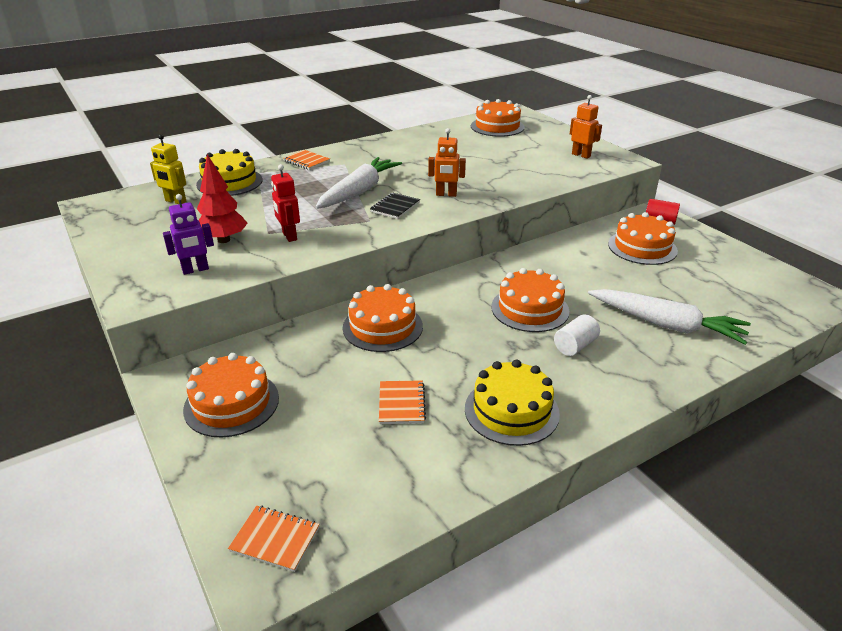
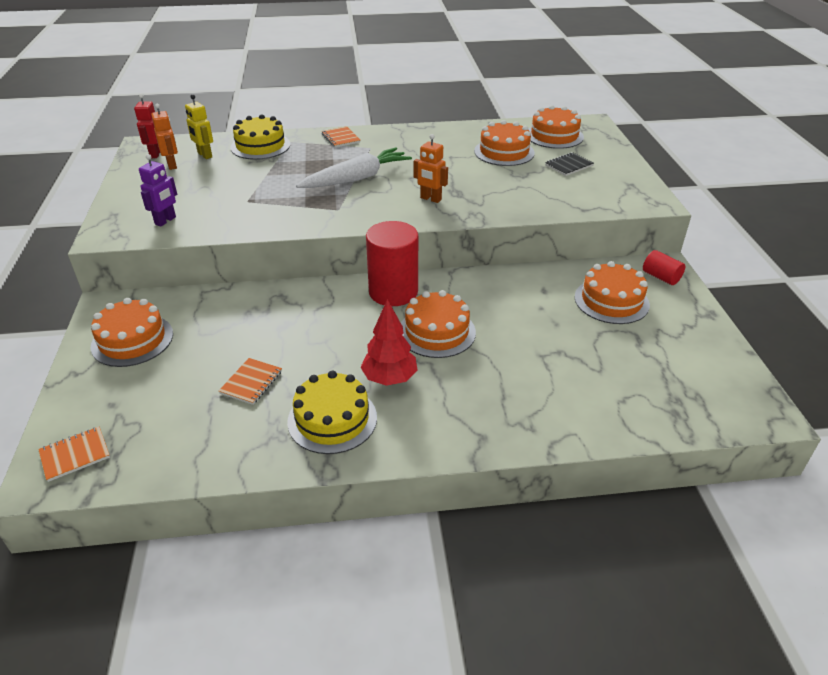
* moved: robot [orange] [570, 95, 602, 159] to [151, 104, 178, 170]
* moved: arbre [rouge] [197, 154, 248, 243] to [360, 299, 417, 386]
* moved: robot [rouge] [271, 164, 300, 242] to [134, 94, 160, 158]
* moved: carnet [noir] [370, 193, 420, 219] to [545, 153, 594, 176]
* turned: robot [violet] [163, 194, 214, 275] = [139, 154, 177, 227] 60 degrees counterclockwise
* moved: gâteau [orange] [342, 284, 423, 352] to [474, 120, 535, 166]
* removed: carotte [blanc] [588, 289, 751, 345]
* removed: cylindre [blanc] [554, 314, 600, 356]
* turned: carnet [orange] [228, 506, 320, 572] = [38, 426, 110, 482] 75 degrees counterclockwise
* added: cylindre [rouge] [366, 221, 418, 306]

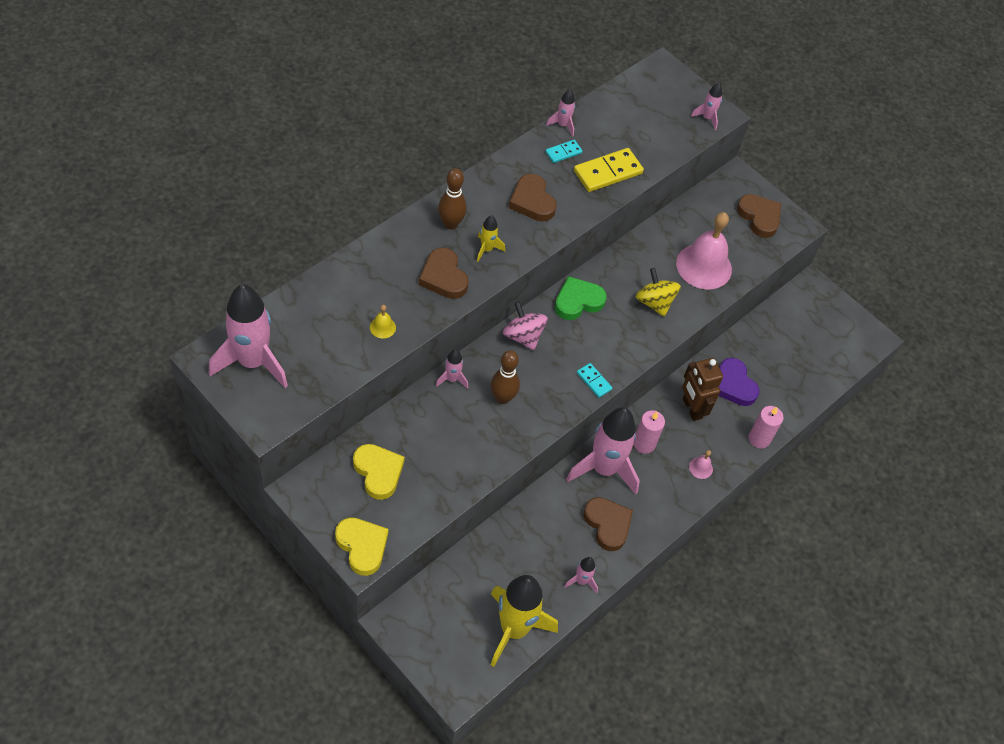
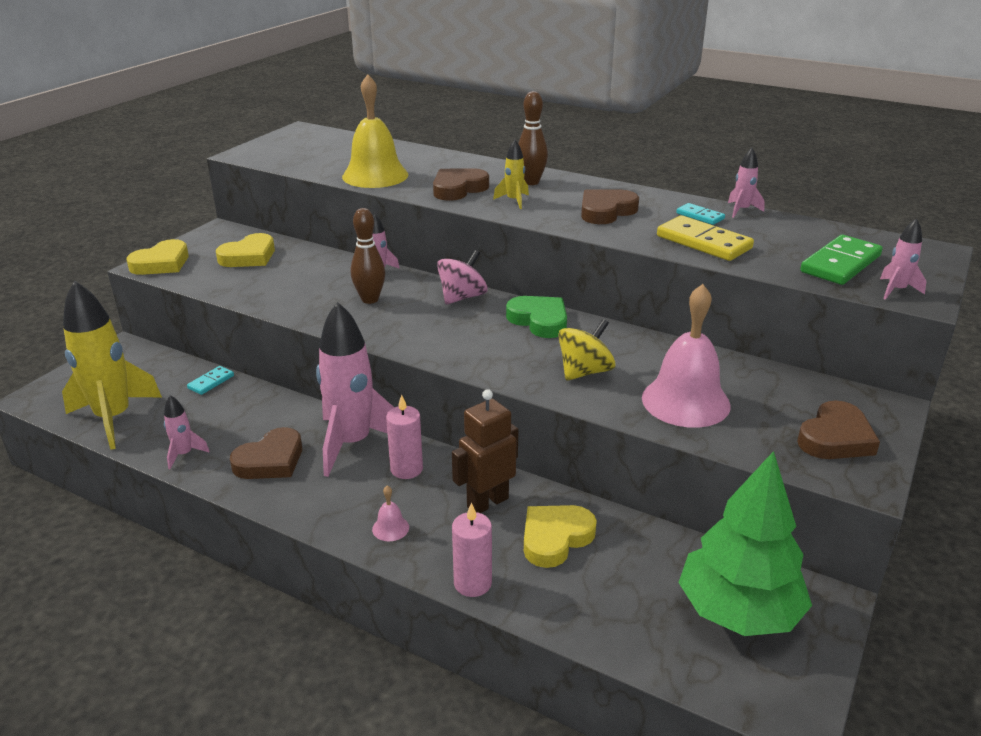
* removed: fusée [rose] [209, 285, 288, 388]
* resized: cloche [jaune] [370, 305, 396, 338] = [342, 74, 408, 188] x2.43
* recoloured: cœur [violet] [719, 358, 759, 406] to cœur [jaune] [524, 505, 597, 568]
* moved: domino [turquoise] [577, 363, 612, 398] to [187, 366, 234, 395]
* added: domino [vert] [800, 235, 883, 285]
* added: arbre [vert] [678, 451, 812, 636]

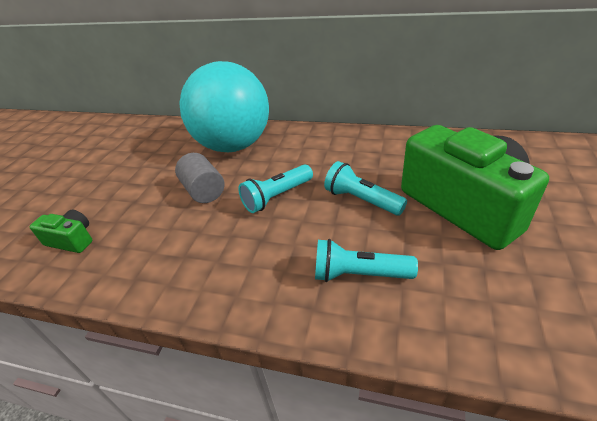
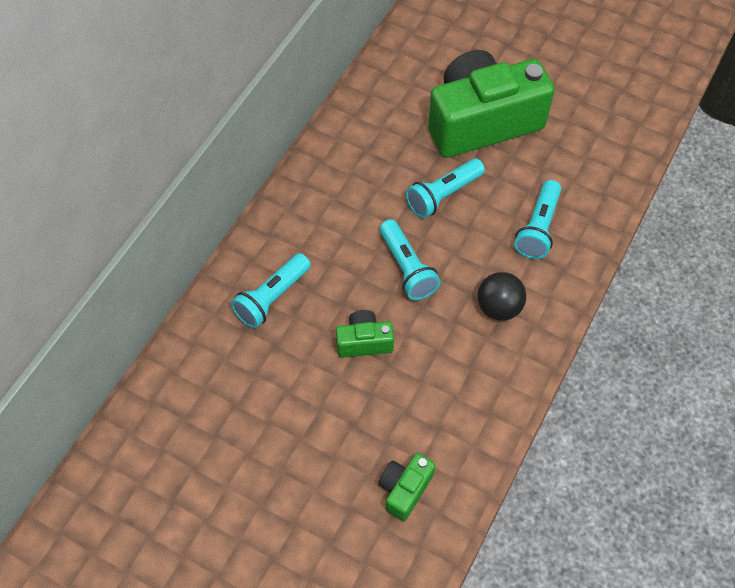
* replaced: balle [turquoise] [179, 61, 269, 153] to lampe de poche [turquoise] [231, 253, 311, 329]
* replaced: cylindre [gris] [175, 153, 224, 203] to appareil photo [vert] [336, 310, 394, 358]
* added: balle [noir] [478, 272, 526, 321]

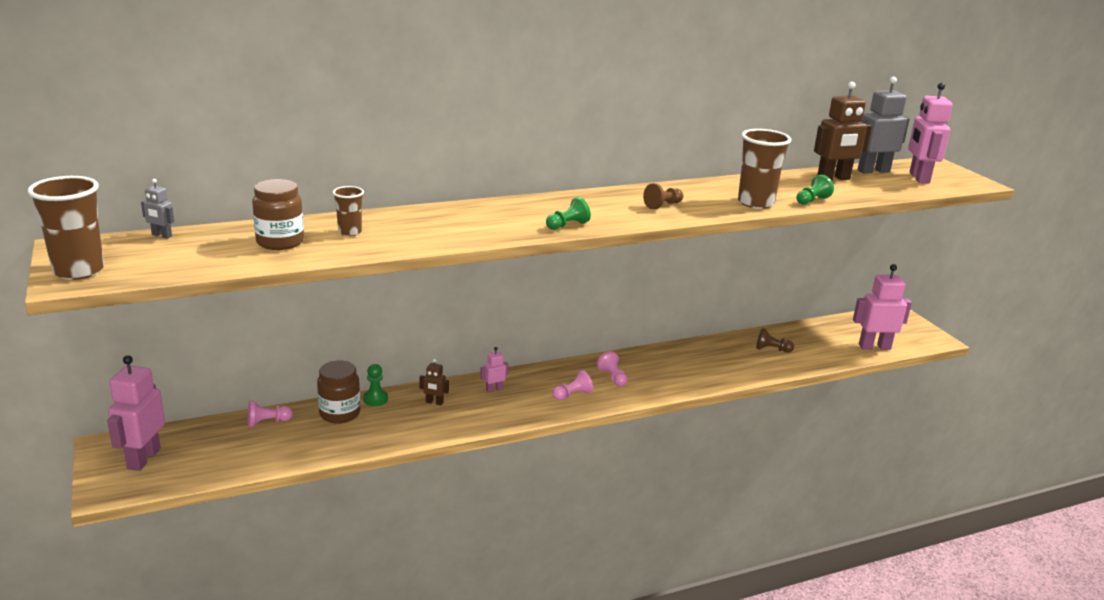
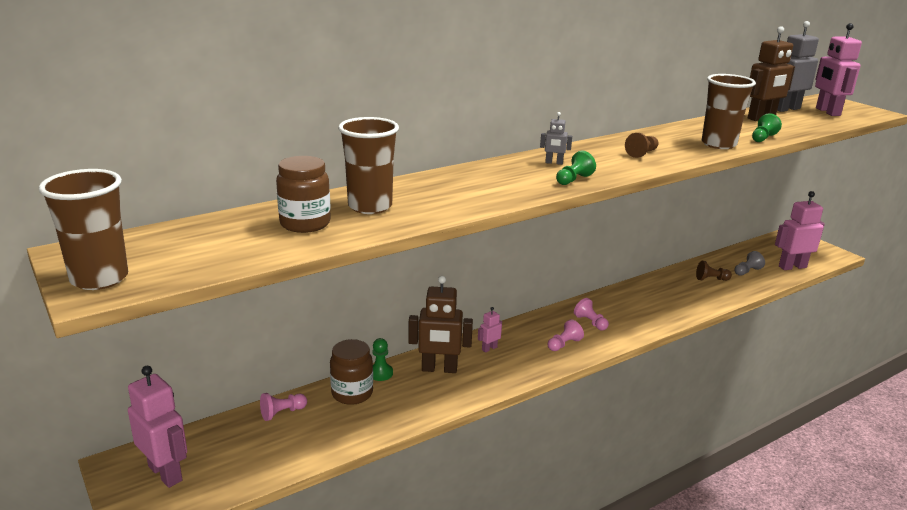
* moved: robot [gris] [141, 179, 174, 239] to [540, 112, 572, 165]
* resized: gobelet [marron] [333, 186, 364, 236] = [338, 117, 399, 214] x1.81
* turned: robot [rose] [107, 355, 165, 471] = [128, 366, 187, 488] 135 degrees clockwise
* resized: robot [marron] [419, 359, 449, 405] = [409, 276, 473, 373] x2.09
* added: pion [gris] [735, 251, 765, 276]

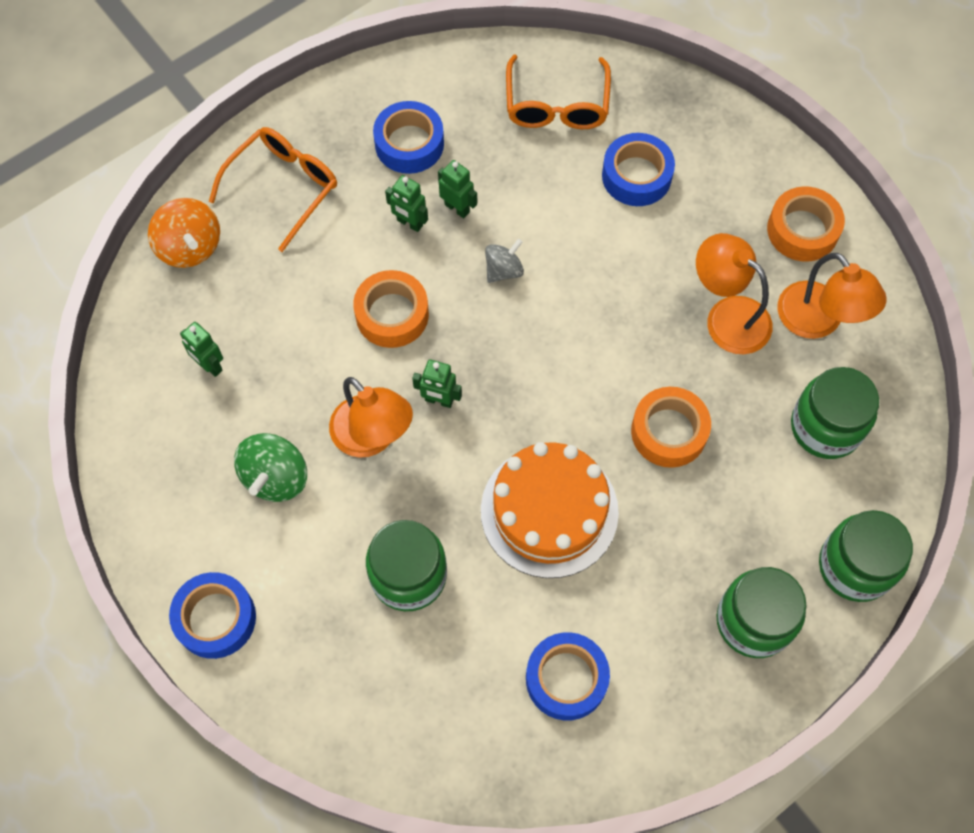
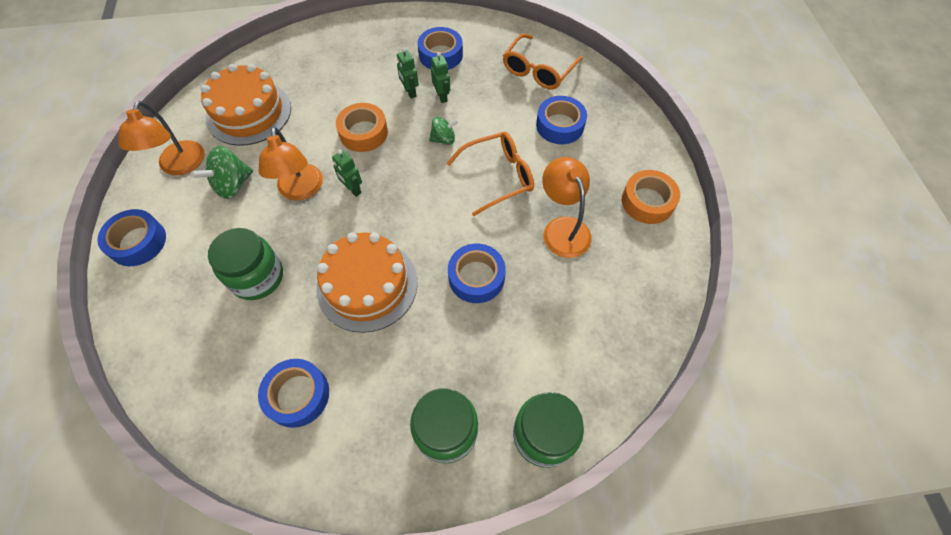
* moved: lunettes [orange] [209, 127, 337, 252] to [447, 132, 534, 216]
* removed: toupie [orange] [148, 198, 220, 268]
* recoloured: toupie [gris] [485, 238, 524, 283] to toupie [vert] [429, 117, 459, 145]
* moved: lampe [orange] [778, 253, 887, 339] to [119, 101, 204, 176]
* replaced: robot [vert] [180, 322, 223, 377] to gâteau [orange] [201, 64, 291, 146]
* removed: bocal [vert] [791, 367, 879, 459]
* recoloured: ruban adhésif [orange] [631, 387, 711, 468] to ruban adhésif [bleu] [448, 244, 506, 303]

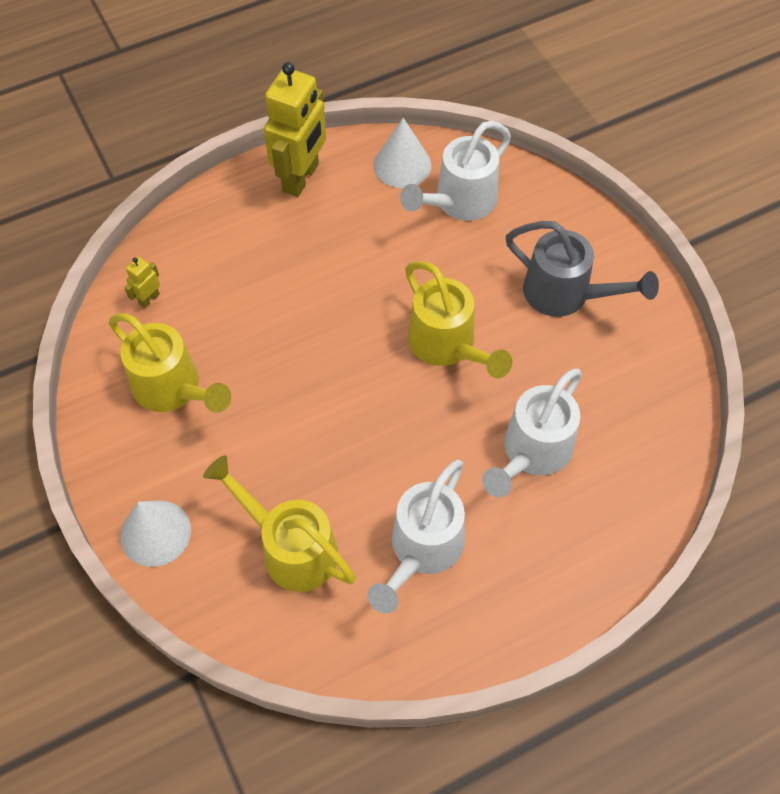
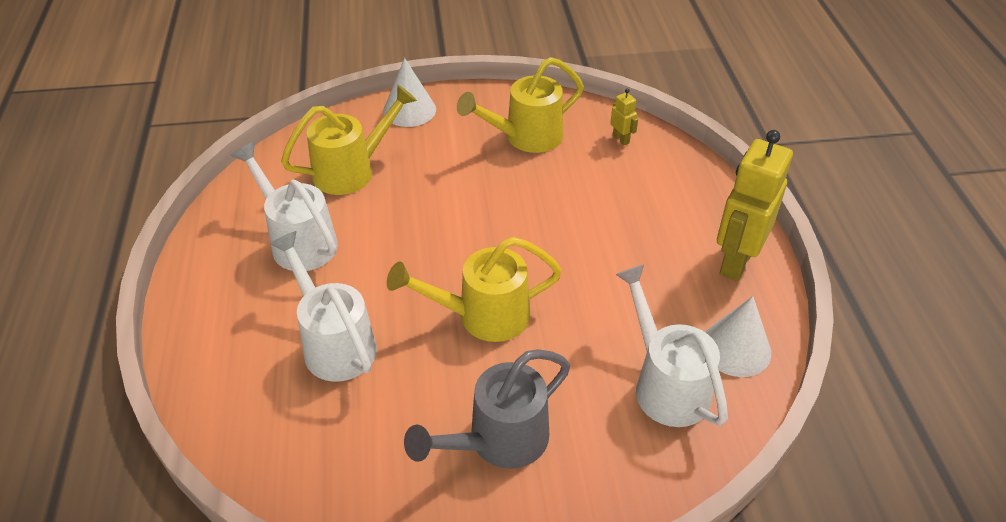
* turned: robot [jaune] [264, 62, 326, 197] = [717, 130, 793, 281] 75 degrees clockwise

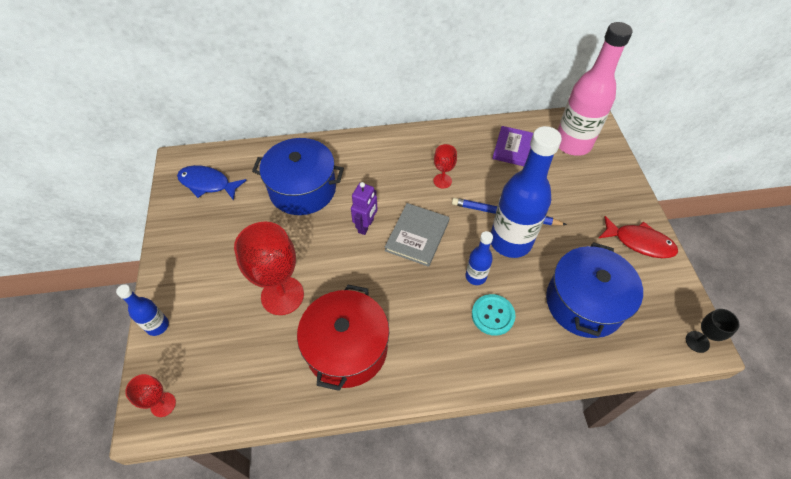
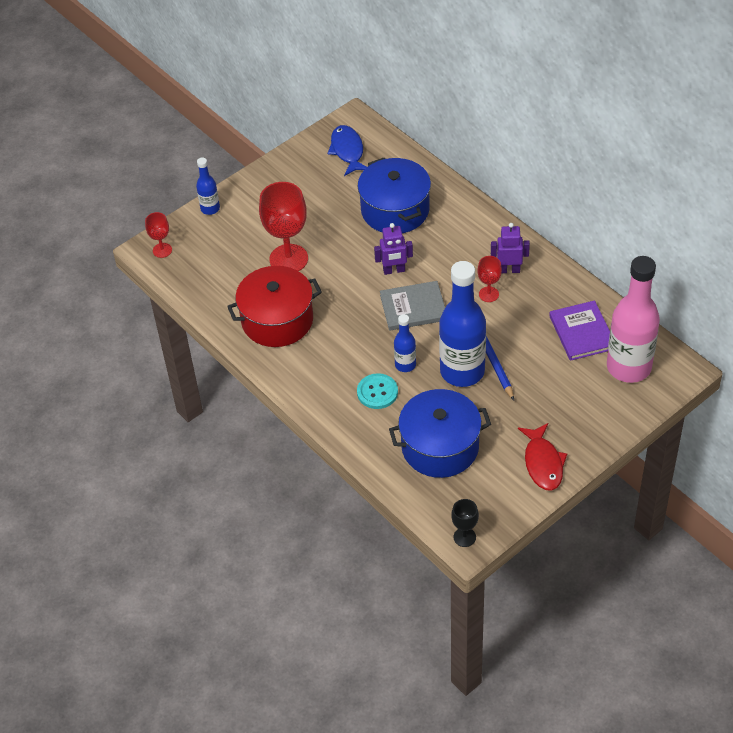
* added: robot [violet] [491, 223, 530, 273]

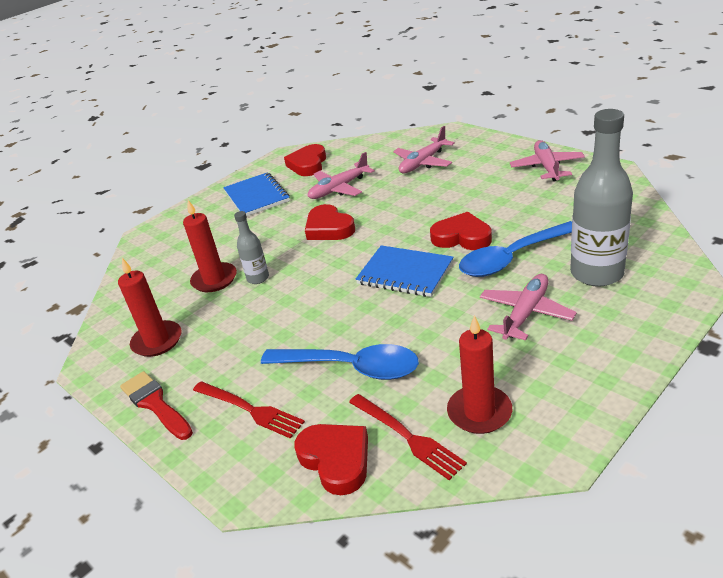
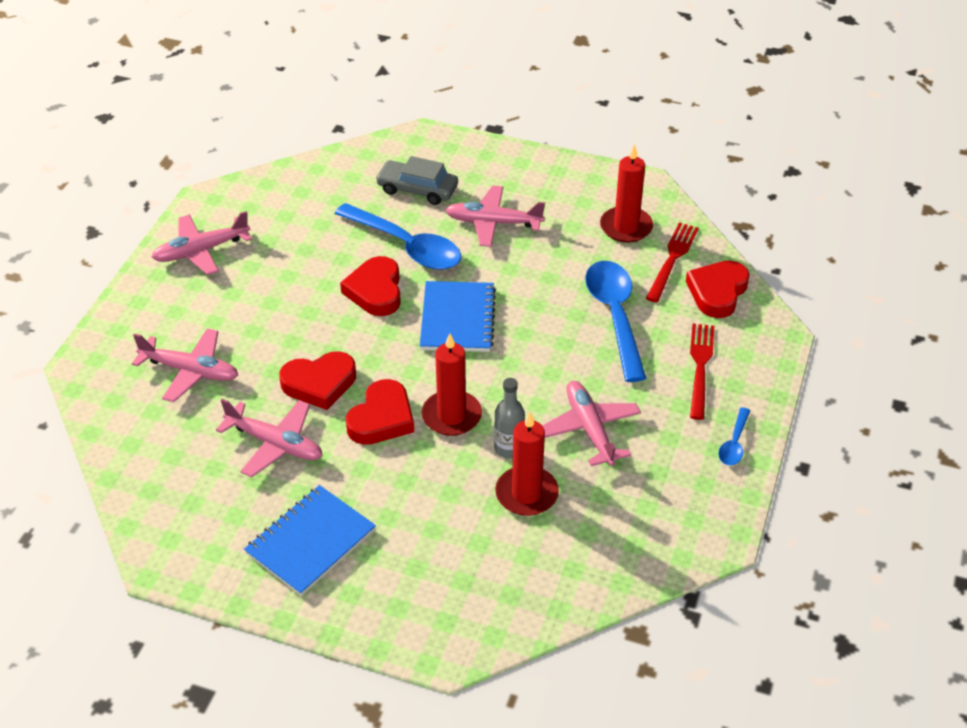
* replaced: bouteille [gris] [570, 109, 633, 287] to voiture [gris] [375, 156, 458, 205]
* moved: cœur [rouge] [284, 144, 326, 176] to [279, 351, 356, 410]
* moved: bougie [rouge] [118, 258, 182, 357] to [422, 333, 482, 436]
* replaced: pinceau [rouge] [120, 371, 193, 440] to cuillère [bleu] [718, 407, 750, 465]
* added: avion [rose] [542, 381, 641, 466]

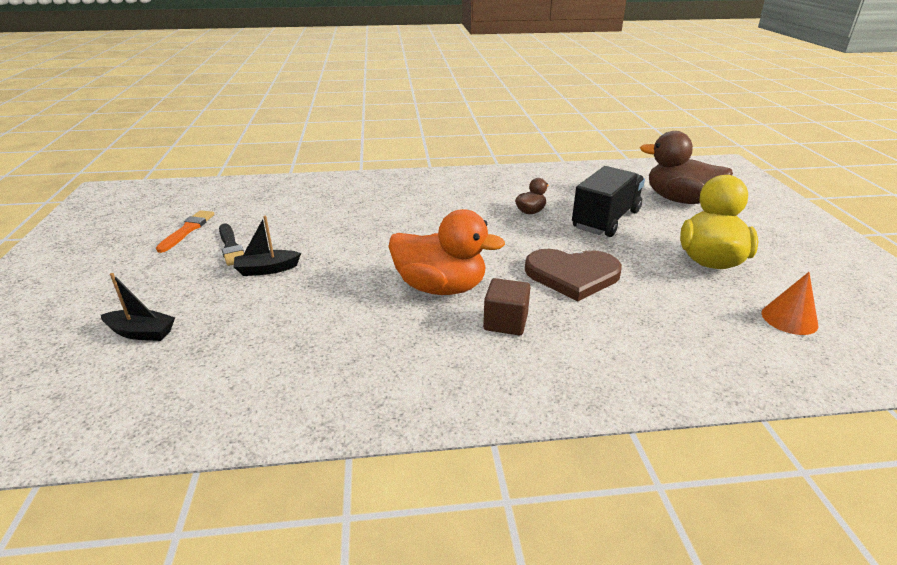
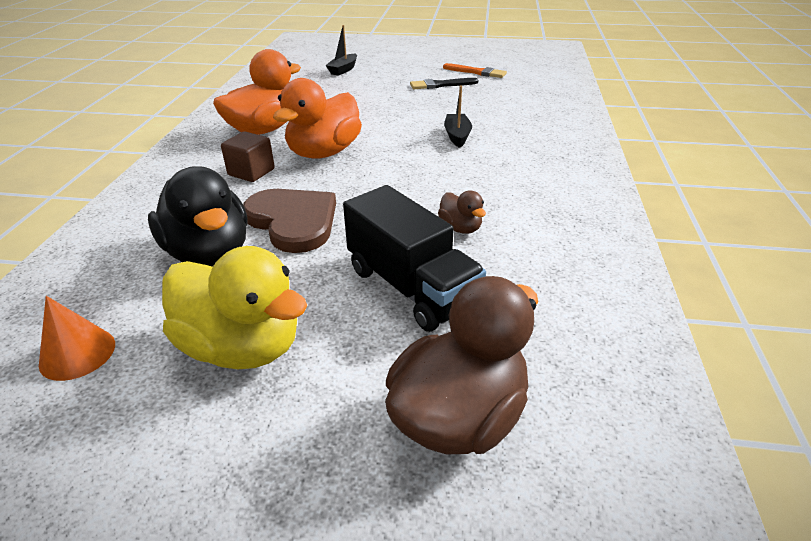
* moved: bateau [noir] [234, 216, 301, 276] to [444, 86, 472, 148]
* turned: cœur [marron] [525, 249, 622, 301] = [243, 189, 336, 253] 120 degrees clockwise
* added: canard [orange] [213, 49, 301, 135]
* added: canard [noir] [148, 166, 248, 267]

